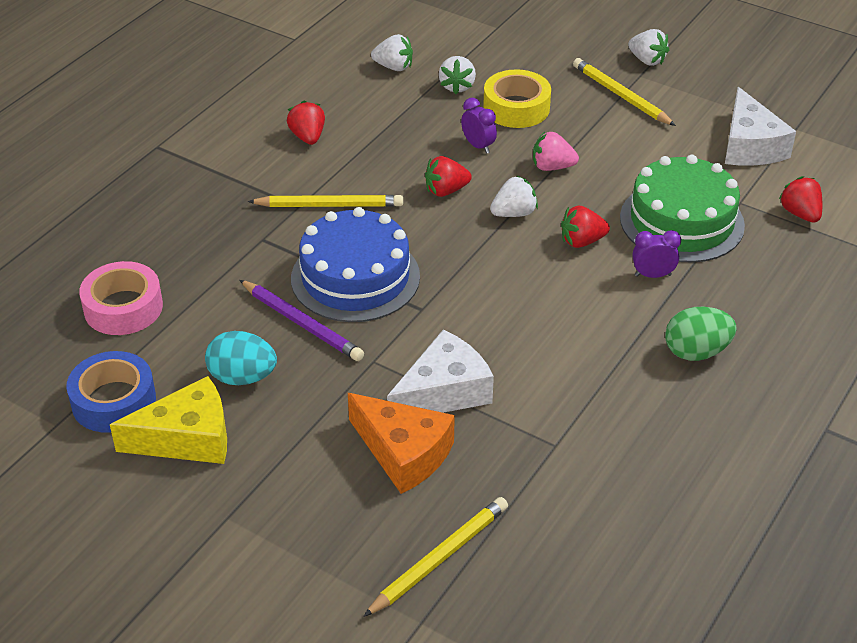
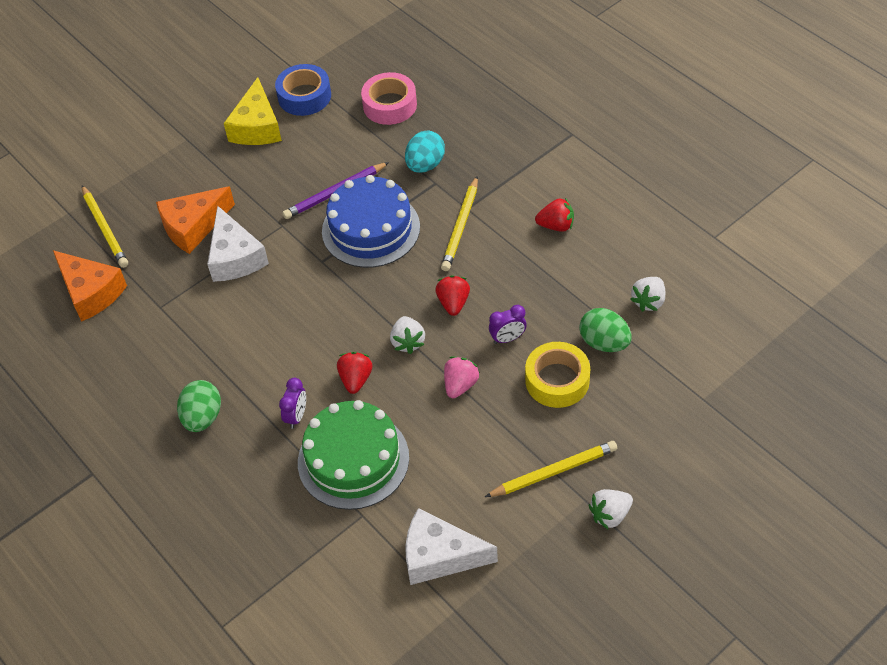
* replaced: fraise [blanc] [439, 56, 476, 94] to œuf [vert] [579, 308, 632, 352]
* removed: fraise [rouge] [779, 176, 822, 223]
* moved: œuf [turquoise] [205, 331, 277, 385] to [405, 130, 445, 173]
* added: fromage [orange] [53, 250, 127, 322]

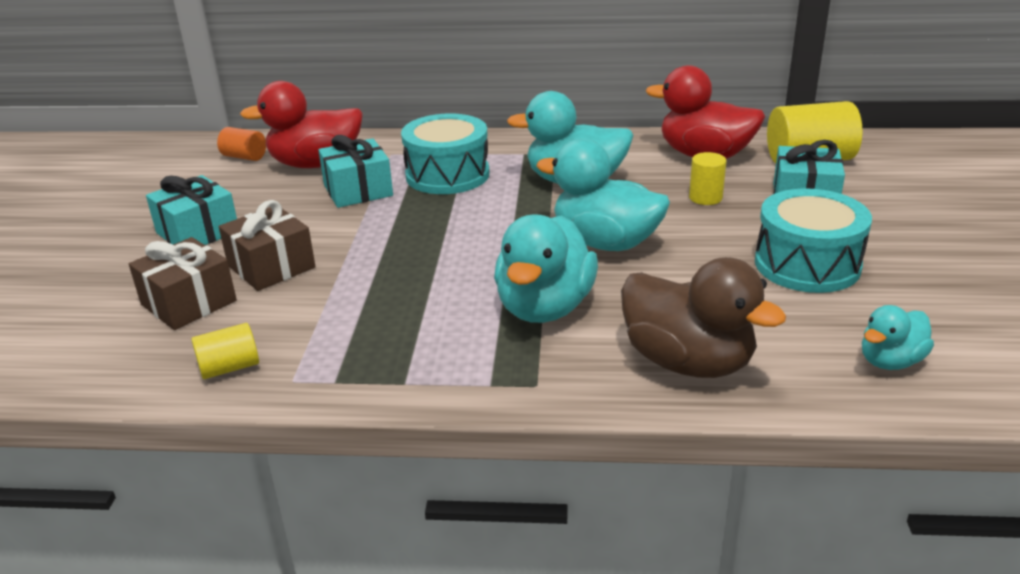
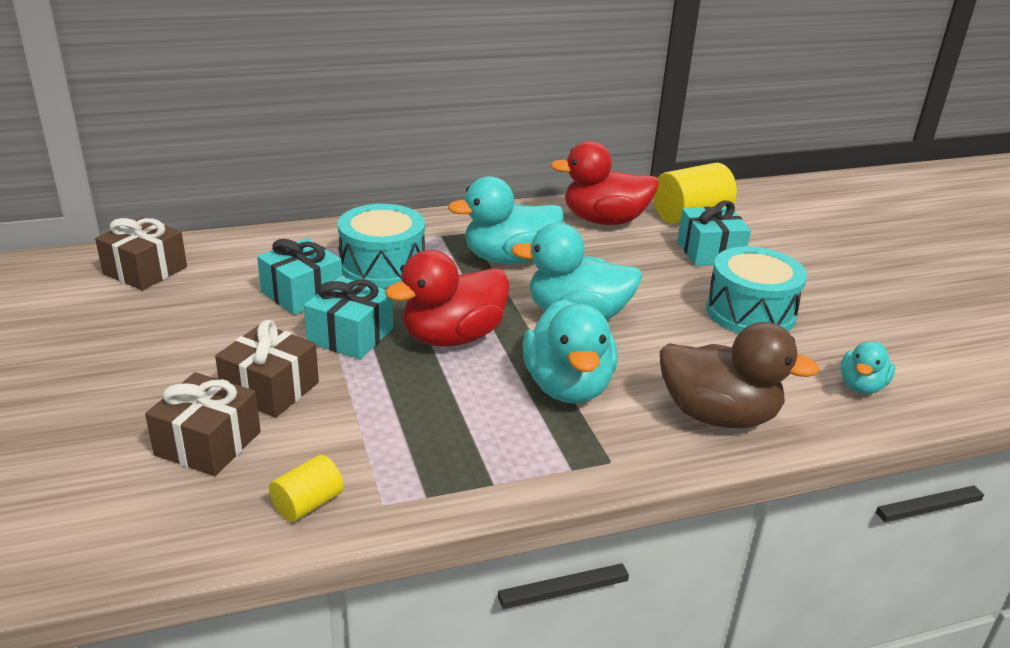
* moved: canard [rouge] [240, 81, 363, 168] to [385, 250, 510, 347]
* replaced: cylindre [orange] [217, 127, 266, 161] to cadeau [marron] [95, 217, 187, 290]
* removed: cylindre [jaune] [689, 152, 726, 205]
* moved: cadeau [turquoise] [146, 175, 237, 245] to [304, 276, 393, 359]

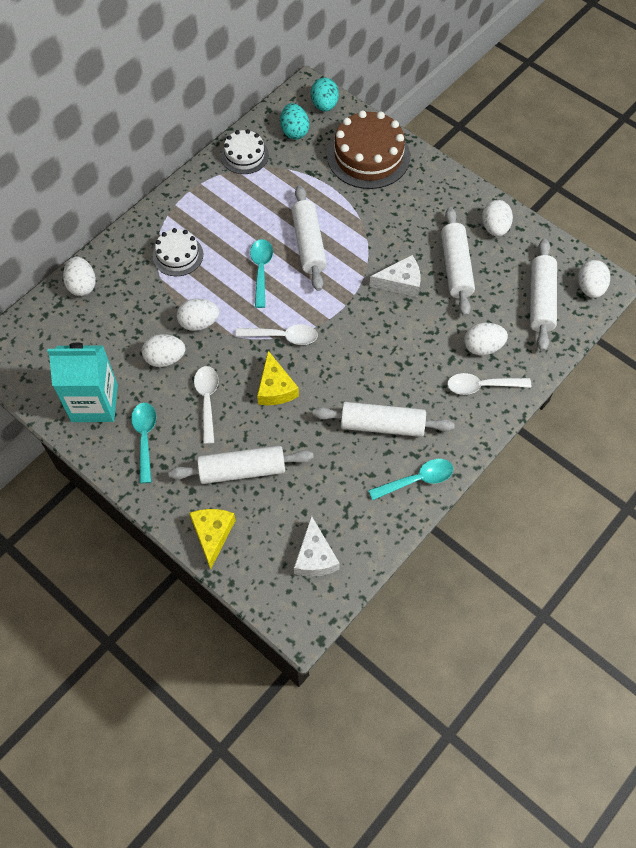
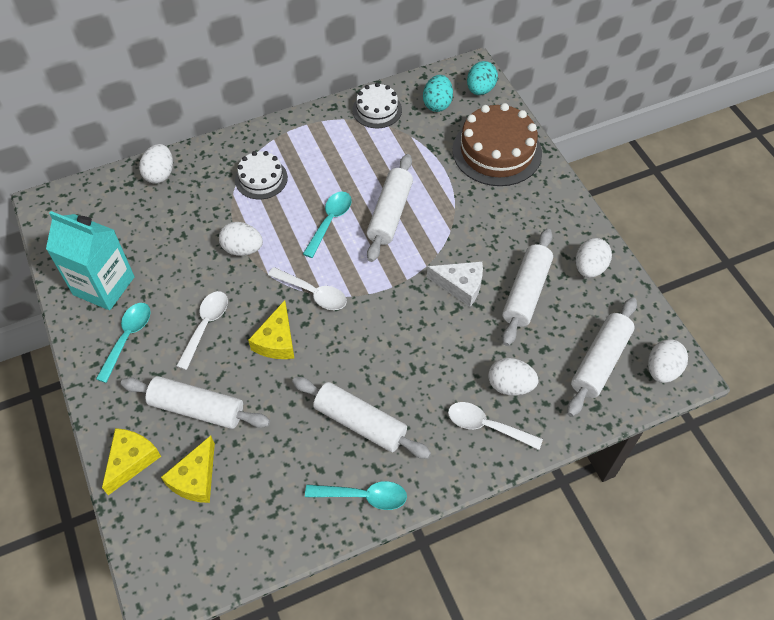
* removed: œuf [blanc] [142, 334, 185, 367]
* removed: fromage [blanc] [294, 515, 340, 577]
* added: fromage [jaune] [161, 435, 215, 503]

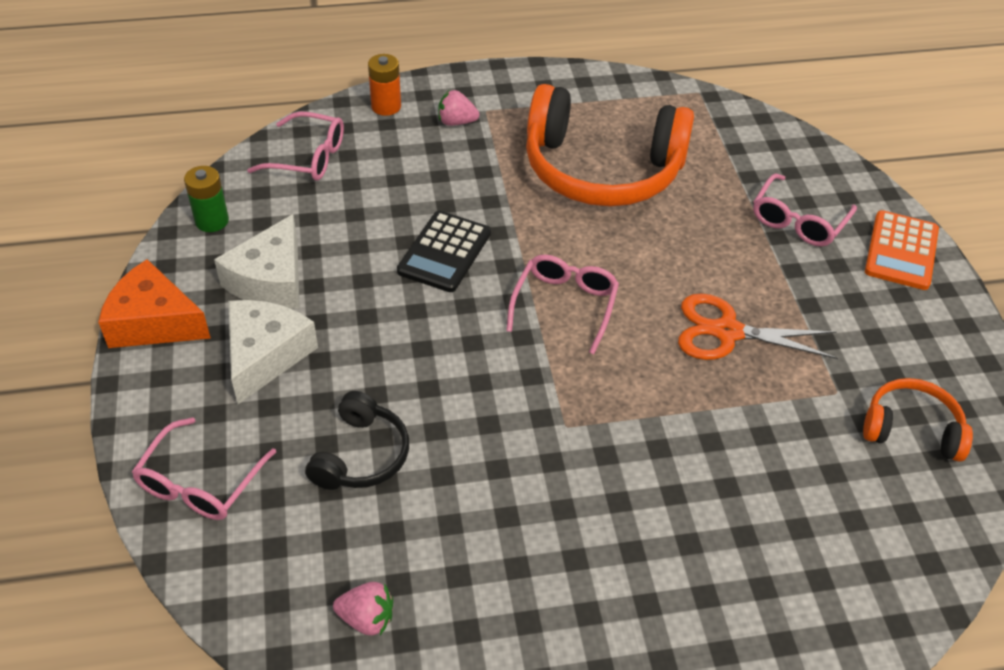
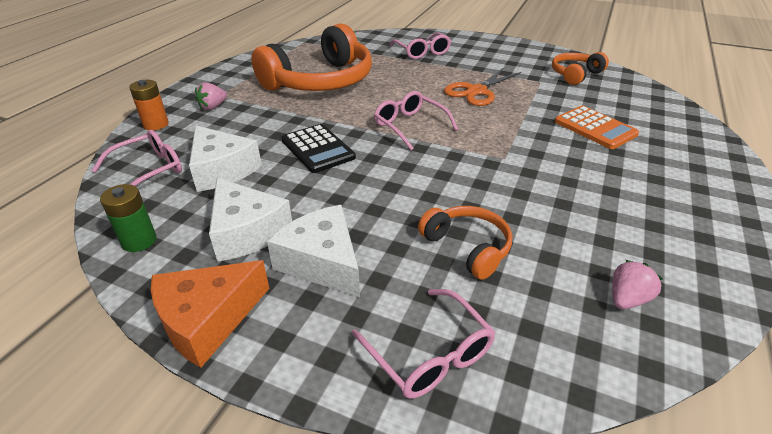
* moved: calculatrice [orange] [865, 210, 939, 290] to [555, 106, 639, 149]
* recoloured: casque audio [noir] [305, 391, 409, 490] to casque audio [orange] [418, 206, 512, 280]
* added: fromage [blanc] [189, 126, 262, 192]

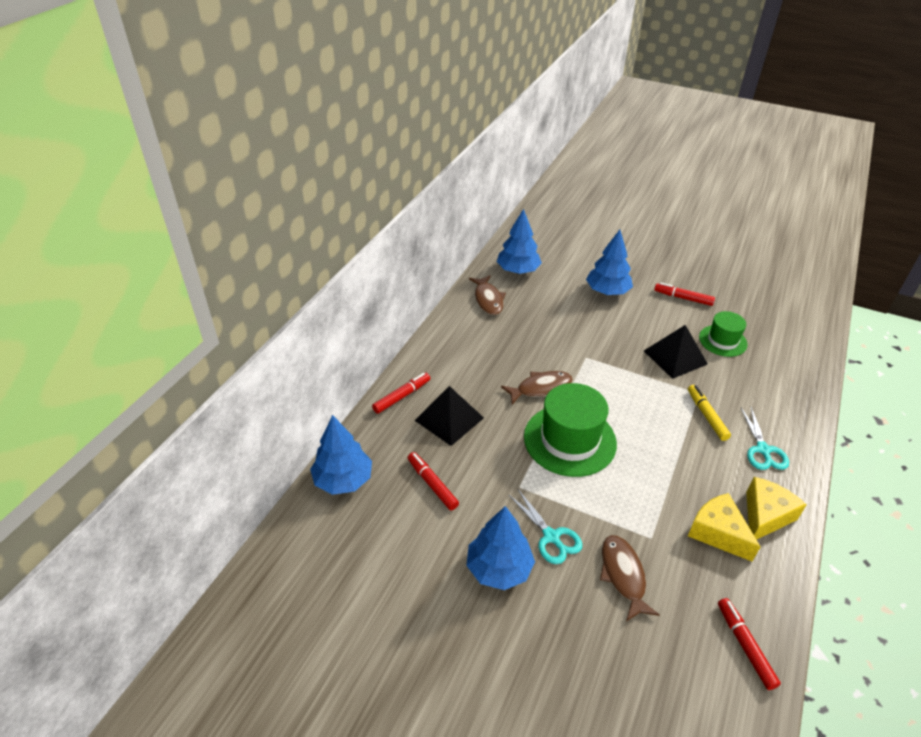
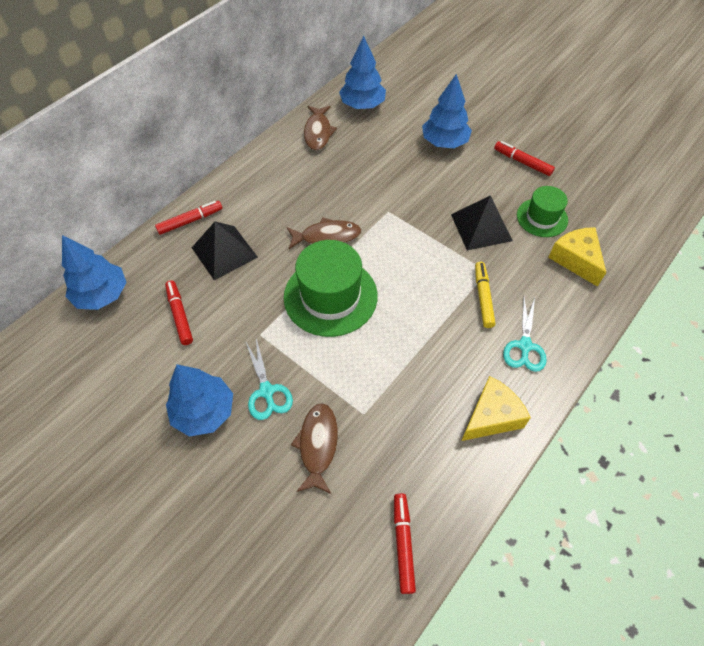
* moved: fromage [jaune] [688, 493, 761, 562] to [548, 227, 606, 287]

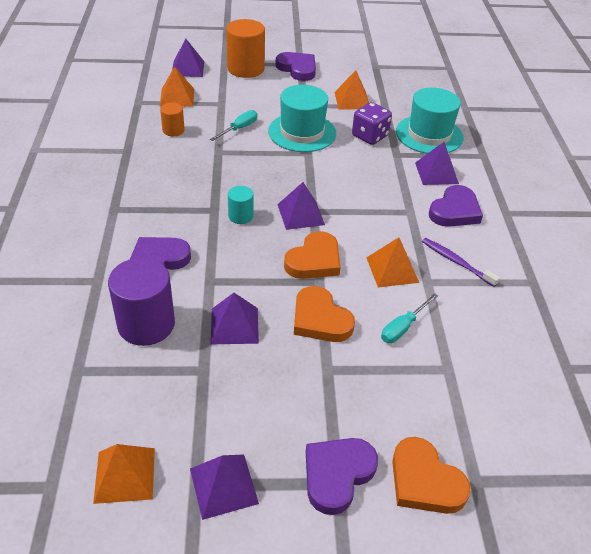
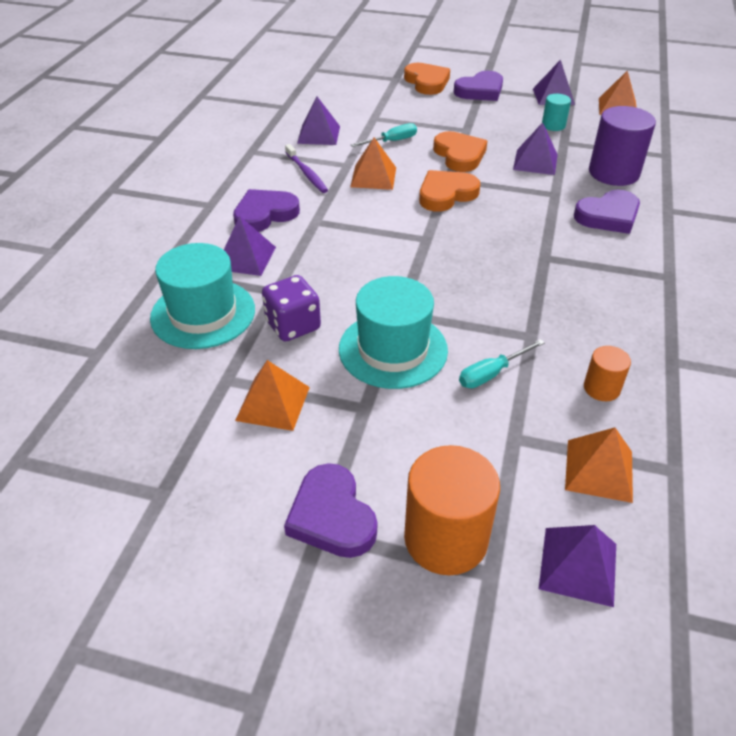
* moved: pyramide [violet] [277, 182, 325, 230] to [297, 97, 340, 145]
* moved: cylindre [turquoise] [228, 186, 253, 224] to [542, 94, 571, 131]

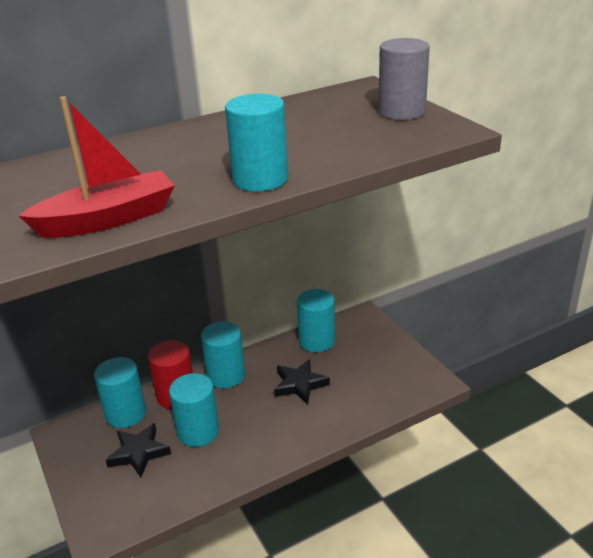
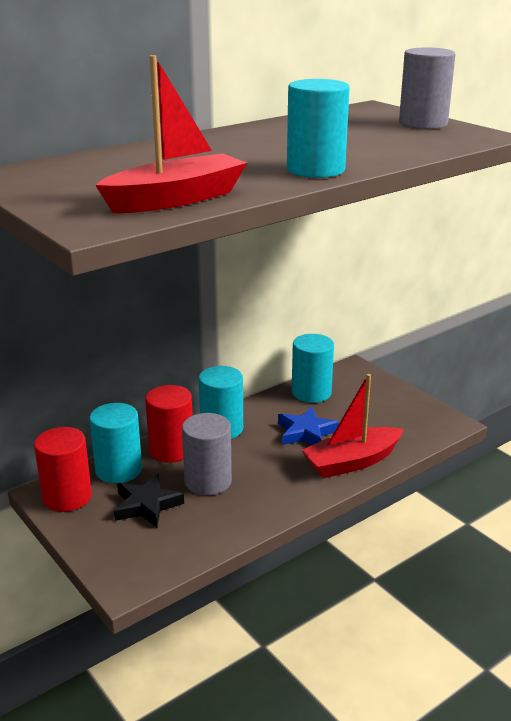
* recoloured: étoile [noir] [274, 359, 330, 404] to étoile [bleu] [278, 407, 339, 445]
* recoloured: cylindre [turquoise] [169, 373, 219, 447] to cylindre [gris] [182, 413, 232, 495]
* added: bateau [rouge] [301, 374, 404, 478]
* added: cylindre [rouge] [34, 427, 92, 512]

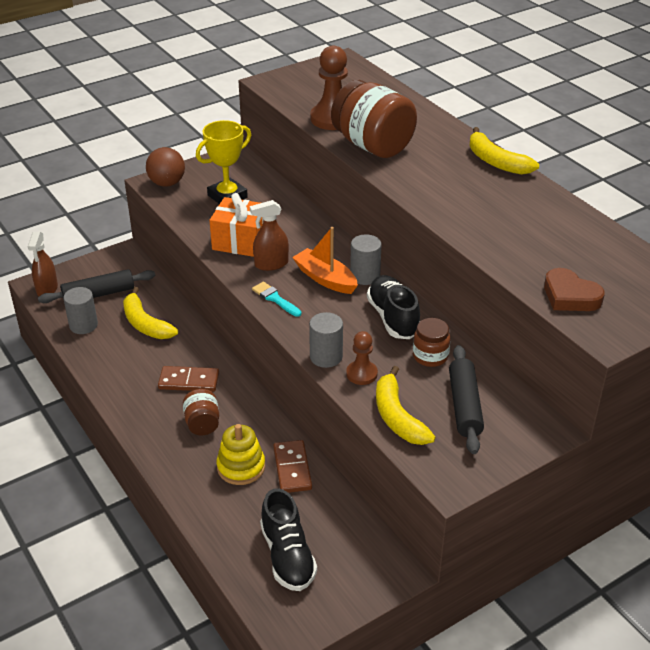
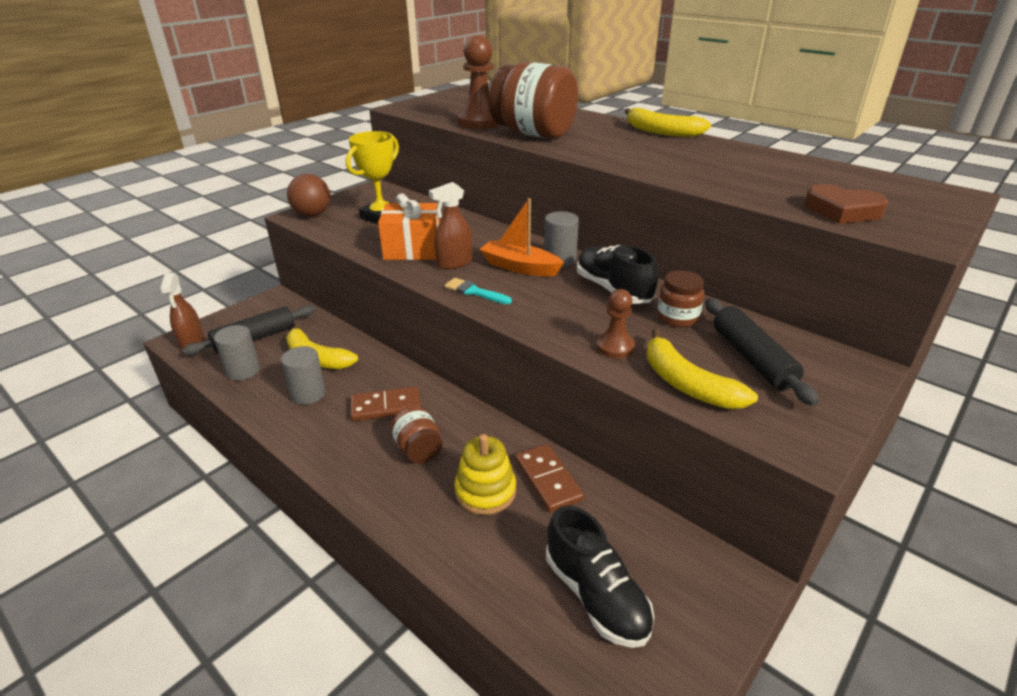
* moved: cylindre [gris] [309, 312, 343, 368] to [281, 346, 326, 405]

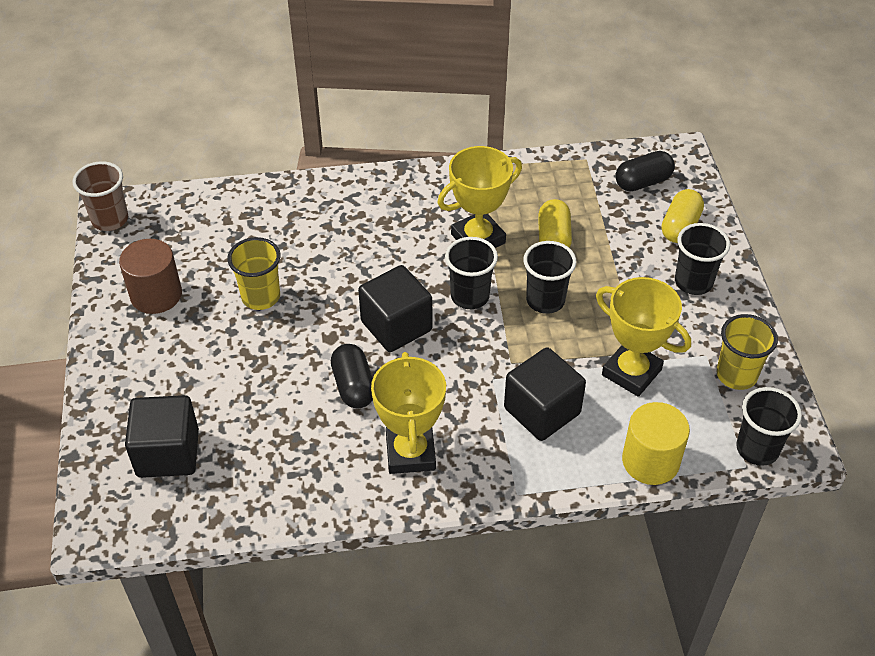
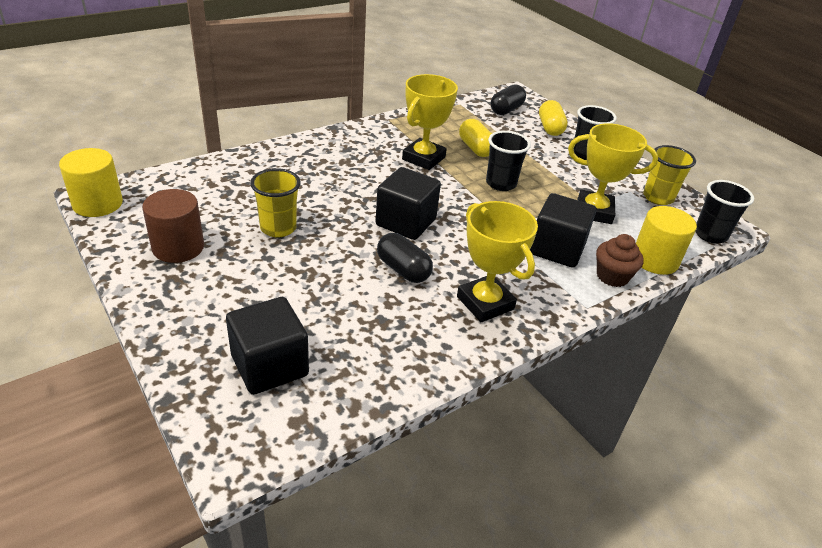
* replaced: gobelet [marron] [73, 161, 128, 231] to cylindre [jaune] [59, 148, 123, 217]
* removed: gobelet [noir] [445, 237, 498, 309]
* added: muffin [marron] [596, 234, 644, 287]

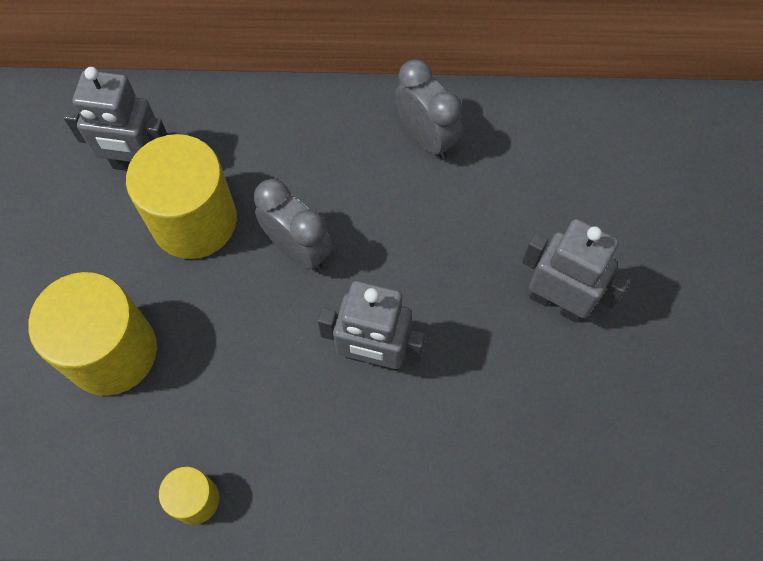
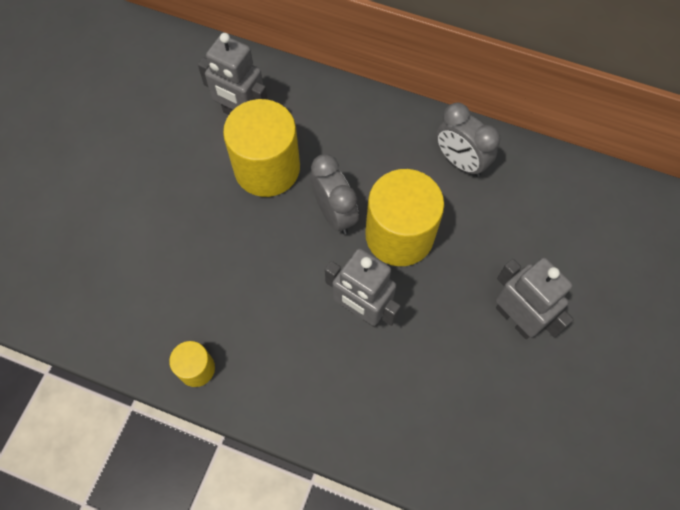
* turned: réveil [gris] [394, 59, 463, 160] = [436, 103, 500, 177] 150 degrees clockwise
* moved: cylindre [jaune] [28, 272, 157, 396] to [365, 169, 444, 266]

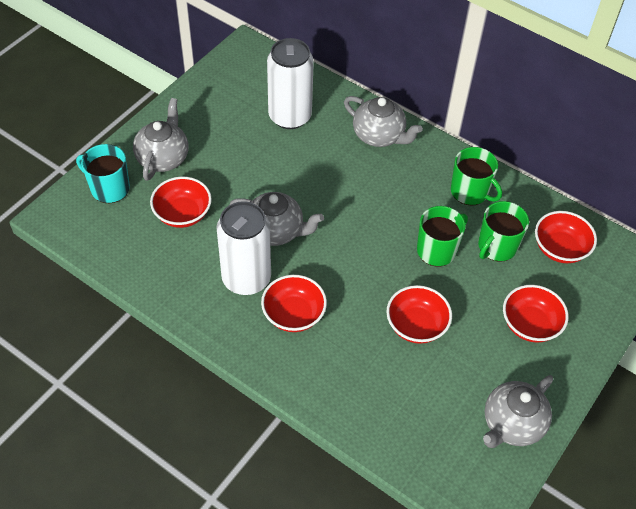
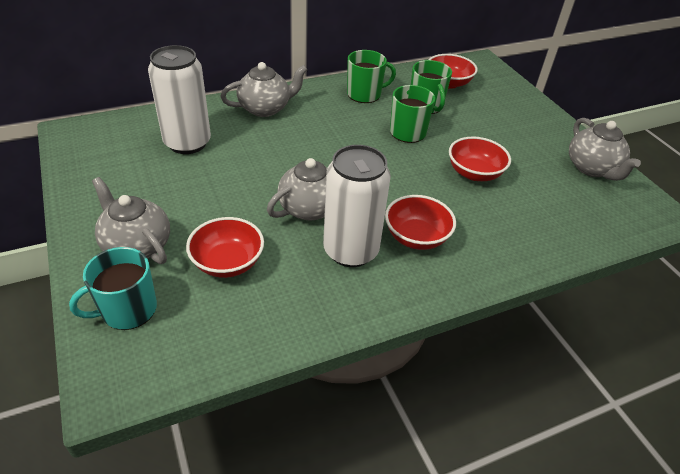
* removed: bol [rouge] [503, 285, 569, 342]

